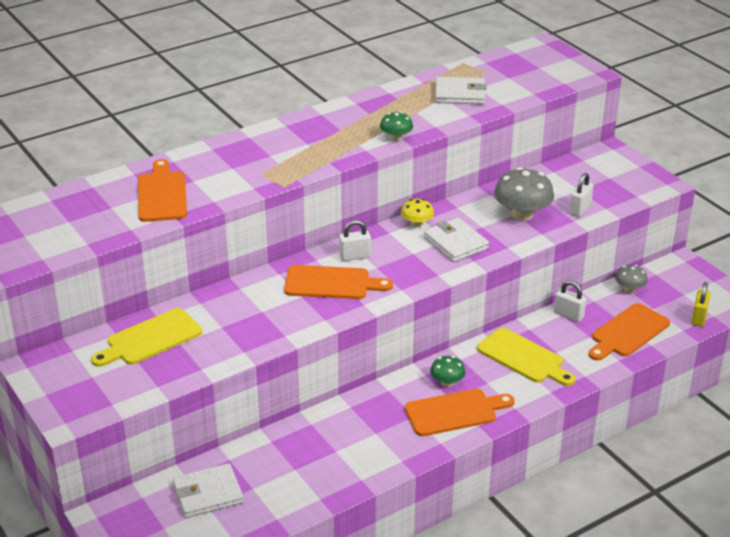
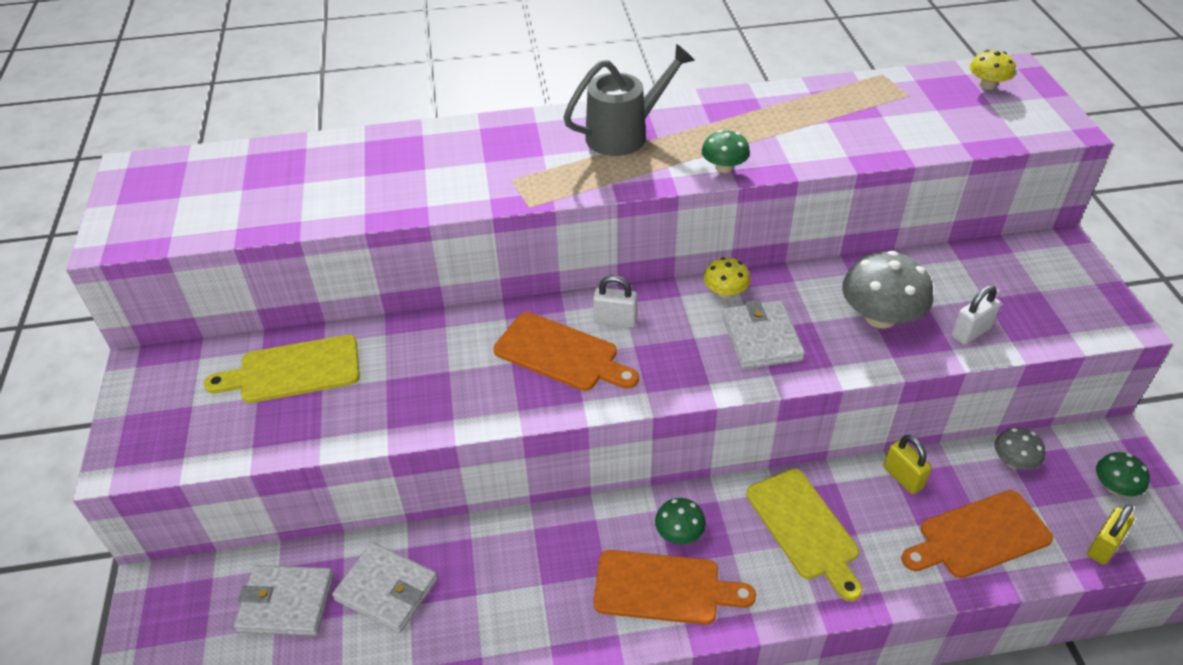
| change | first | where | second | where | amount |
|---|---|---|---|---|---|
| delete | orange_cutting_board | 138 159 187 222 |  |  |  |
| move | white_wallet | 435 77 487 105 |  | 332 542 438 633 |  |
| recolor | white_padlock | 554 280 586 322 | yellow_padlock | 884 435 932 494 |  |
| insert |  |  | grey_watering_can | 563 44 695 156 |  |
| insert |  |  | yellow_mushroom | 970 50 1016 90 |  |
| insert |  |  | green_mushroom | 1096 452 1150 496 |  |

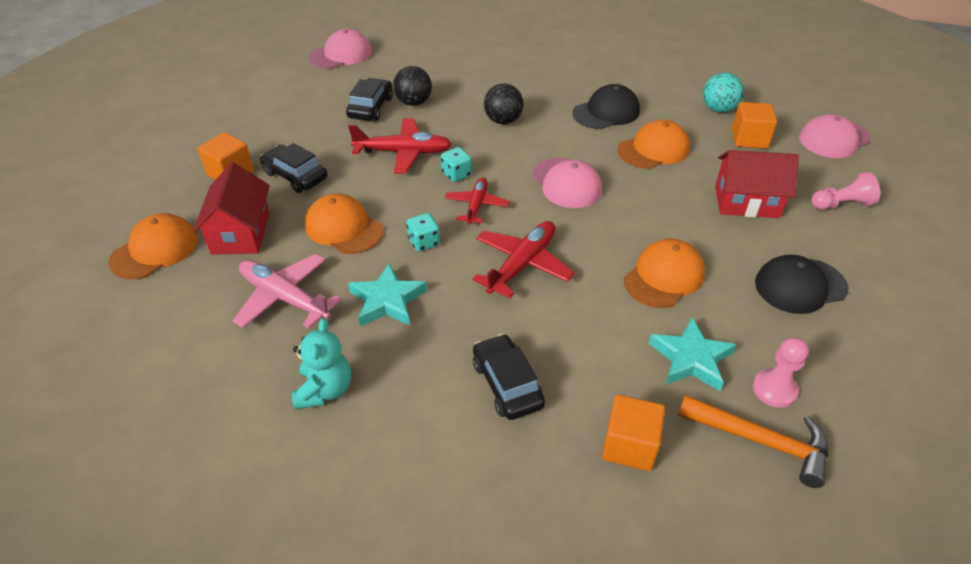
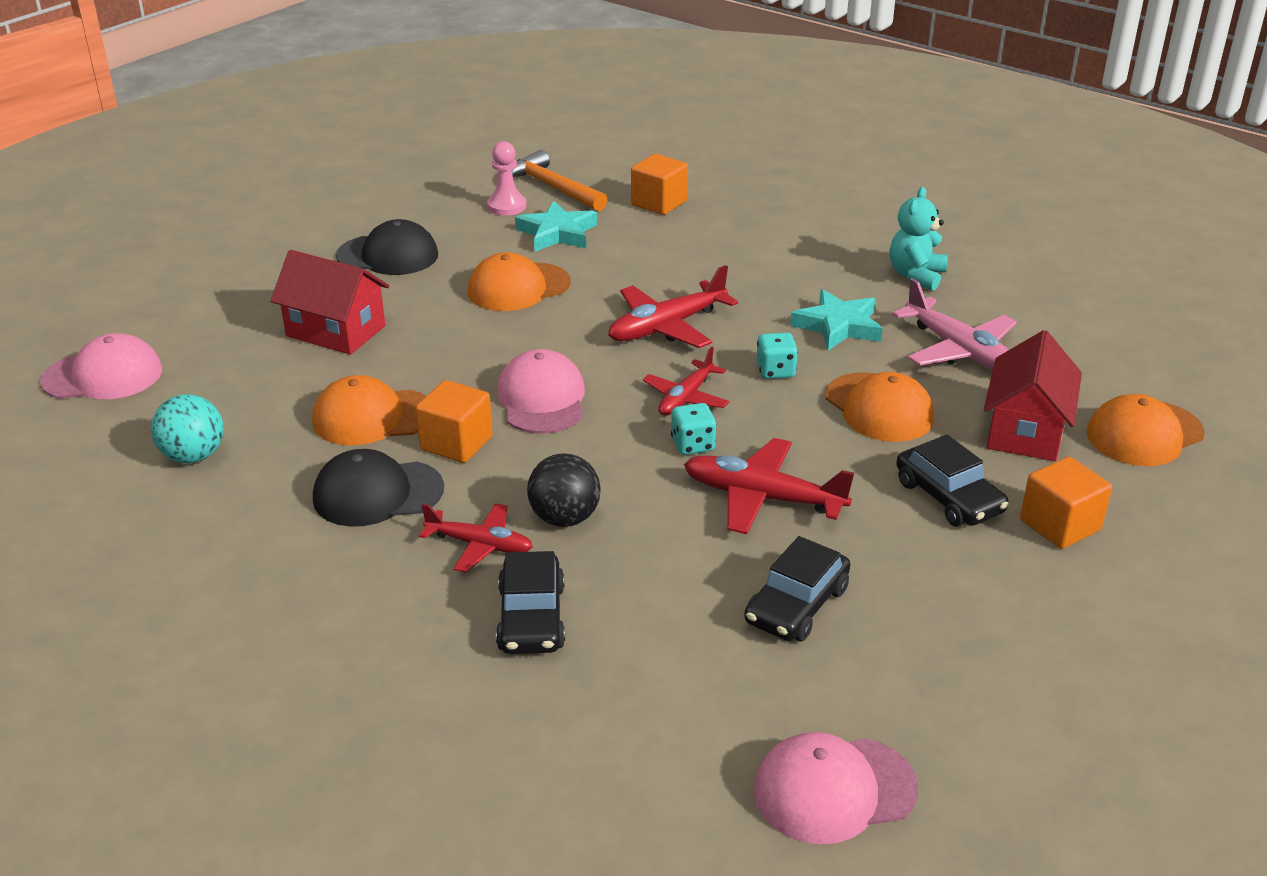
| change | first | where | second | where | amount |
|---|---|---|---|---|---|
| delete | black_ball | 393 66 432 106 |  |  |  |
| move | black_car | 473 334 545 420 |  | 496 551 565 654 |  |
| move | orange_cube | 732 102 777 149 |  | 416 380 493 463 |  |
| delete | pink_pawn | 811 172 880 210 |  |  |  |
| insert |  |  | red_plane | 419 503 533 573 |  |

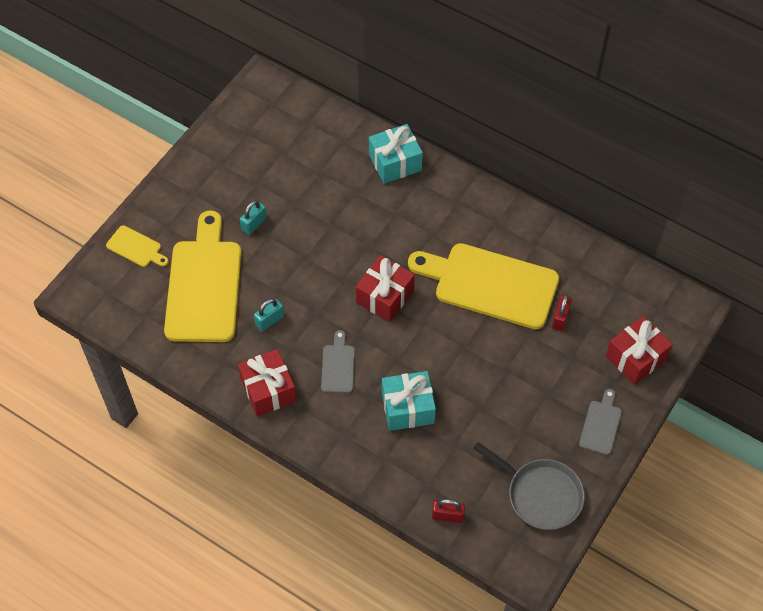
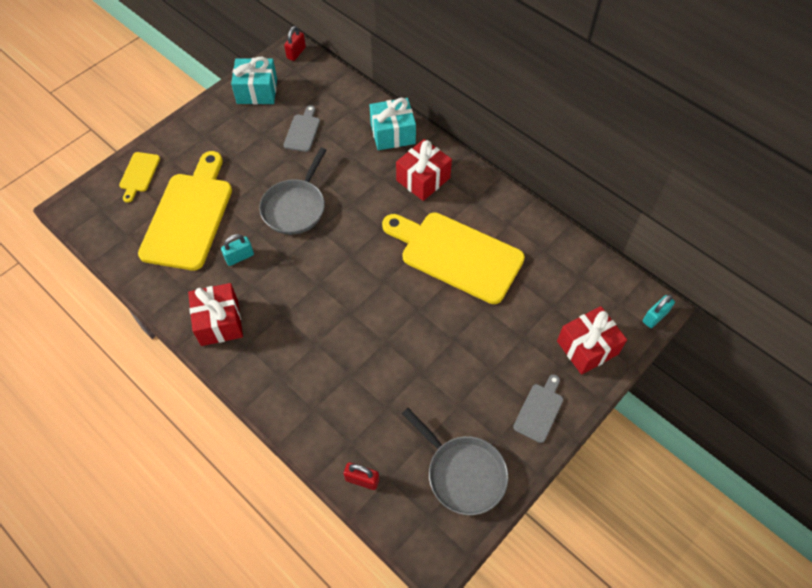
| change | first | where | second | where | amount |
|---|---|---|---|---|---|
| rotate | yellow_cutting_board | 106 225 169 267 |  | 119 152 160 203 | 60 degrees clockwise |
| move | turquoise_padlock | 240 200 267 235 |  | 643 294 675 328 |  |
| move | grey_cutting_board | 321 330 355 393 |  | 284 105 320 152 |  |
| move | red_gift | 356 255 415 322 |  | 396 139 452 201 |  |
| move | turquoise_gift | 382 371 436 431 |  | 231 57 277 104 |  |
| move | red_padlock | 552 294 572 331 |  | 284 26 306 61 |  |
| insert |  |  | grey_pan | 259 148 327 235 |  |

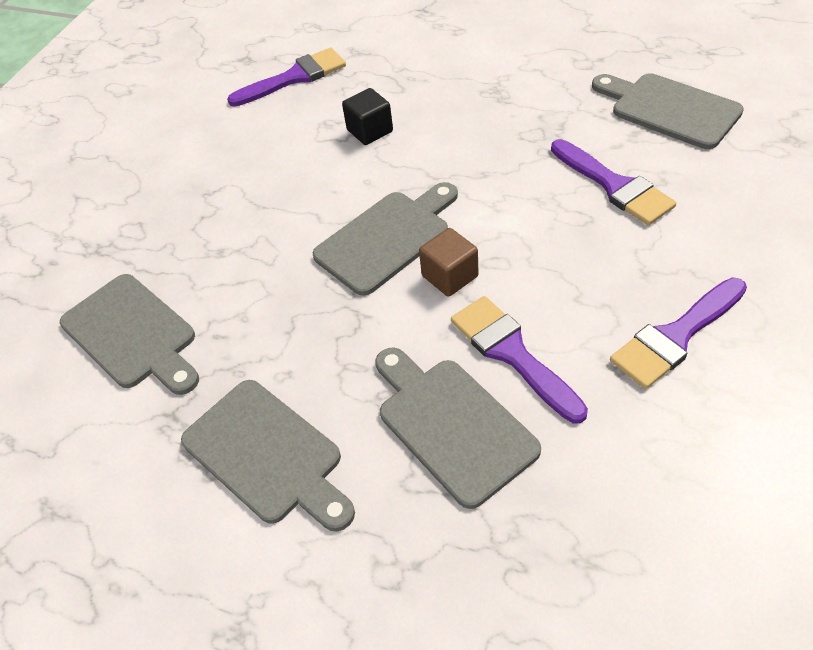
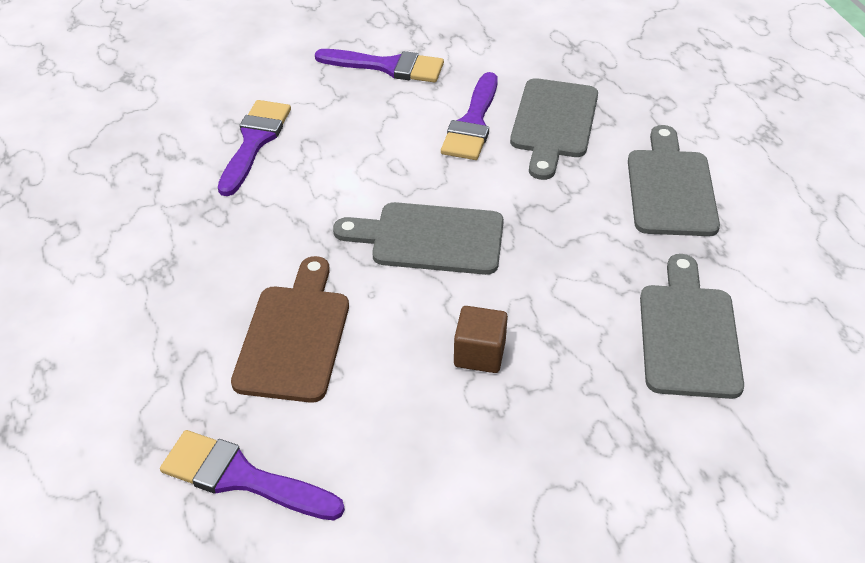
| change | first | where | second | where | amount |
|---|---|---|---|---|---|
| replace | black_cube | 342 88 393 145 | brown_cutting_board | 231 256 349 403 |  |
| move | brown_cube | 419 228 479 297 |  | 454 306 508 373 |  |
| delete | grey_cutting_board | 592 73 744 149 |  |  |  |

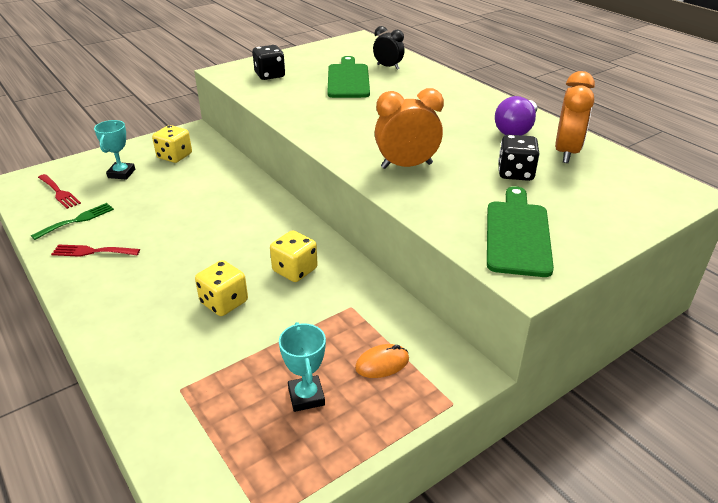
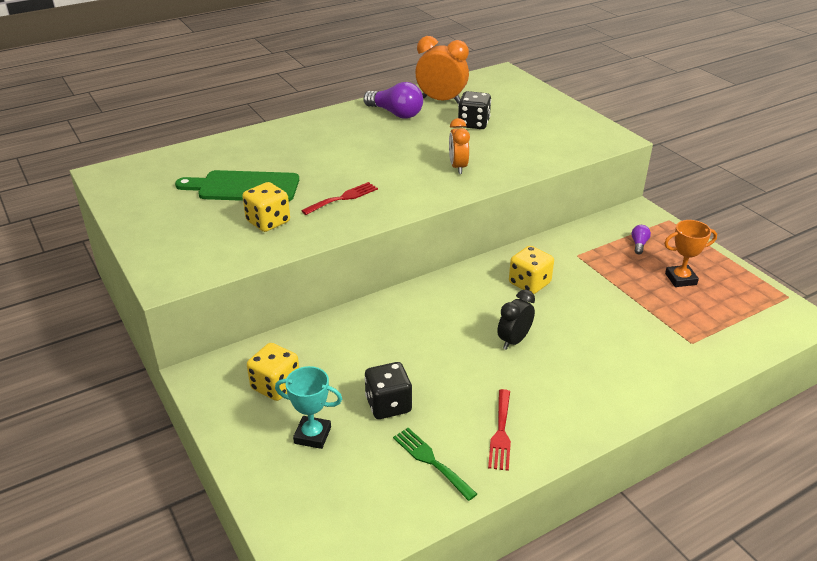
| change | first | where | second | where | amount |
|---|---|---|---|---|---|
| move | red_fork | 38 174 81 209 |  | 301 182 378 215 |  |
| move | yellow_dice | 195 260 248 316 |  | 242 182 290 232 |  |
| move | black_dice | 253 45 285 80 |  | 364 362 412 419 |  |
| recolor | turquoise_trophy | 279 322 326 412 | orange_trophy | 664 220 717 287 |  |
| replace | orange_mouse | 355 344 409 378 | purple_light_bulb | 631 225 651 254 |  |
| move | black_clock | 373 26 405 70 |  | 497 289 535 350 |  |
| resize | orange_clock | 375 88 444 169 |  | 449 118 470 174 | x0.65 |
| delete | green_cutting_board | 487 186 554 277 |  |  |  |

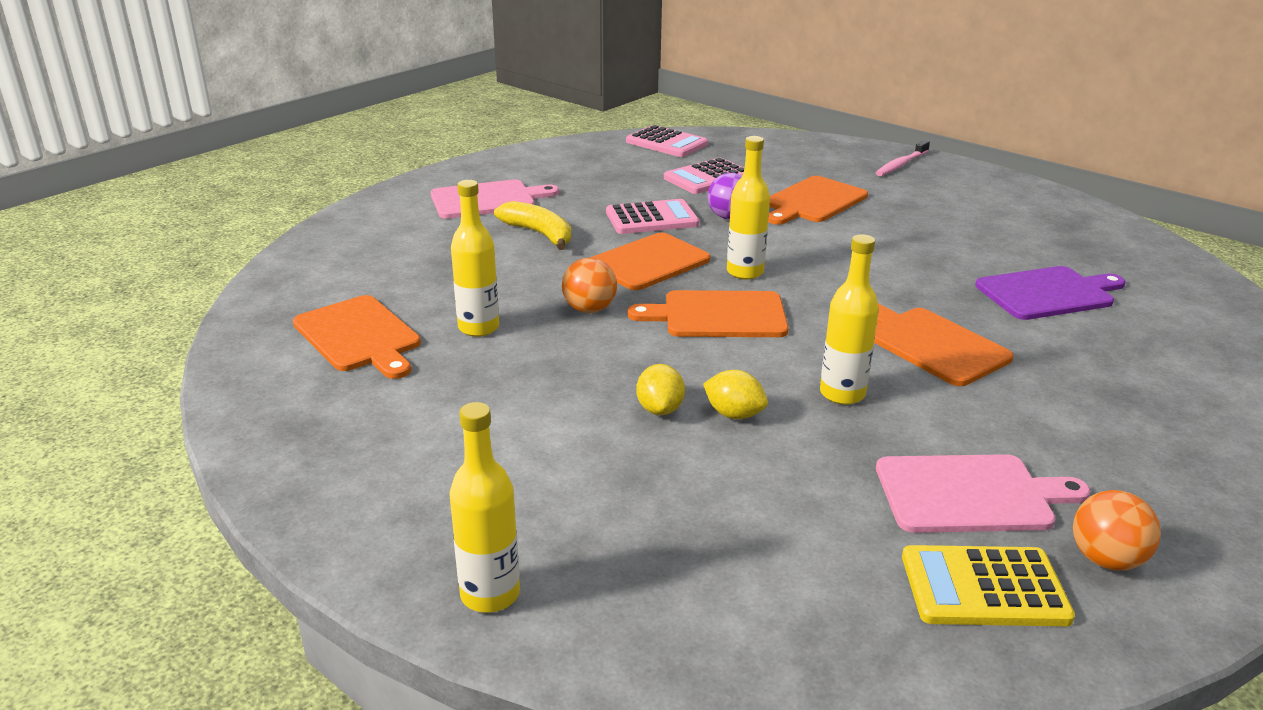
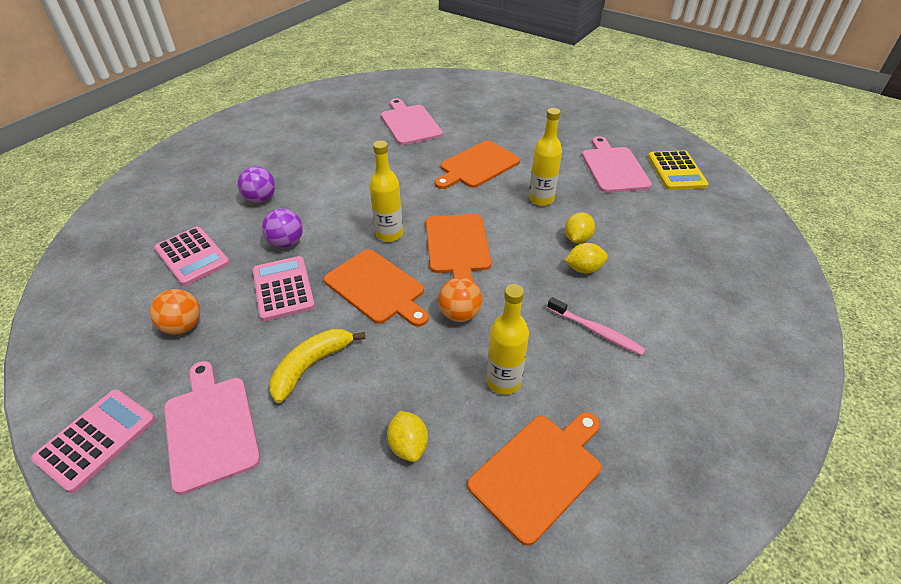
| change | first | where | second | where | amount |
|---|---|---|---|---|---|
| delete | yellow_bottle | 450 402 520 613 |  |  |  |
| move | pink_calculator | 626 125 708 157 |  | 31 389 155 493 |  |
| replace | orange_cutting_board | 768 176 868 225 | purple_ball | 237 166 275 203 |  |
| move | pink_toothbrush | 876 140 930 176 |  | 547 297 646 355 |  |
| recolor | purple_cutting_board | 975 266 1125 320 | pink_cutting_board | 381 99 443 145 |  |
| move | orange_ball | 1073 490 1161 571 |  | 150 289 200 335 |  |
| insert |  |  | yellow_lemon | 387 411 428 462 |  |

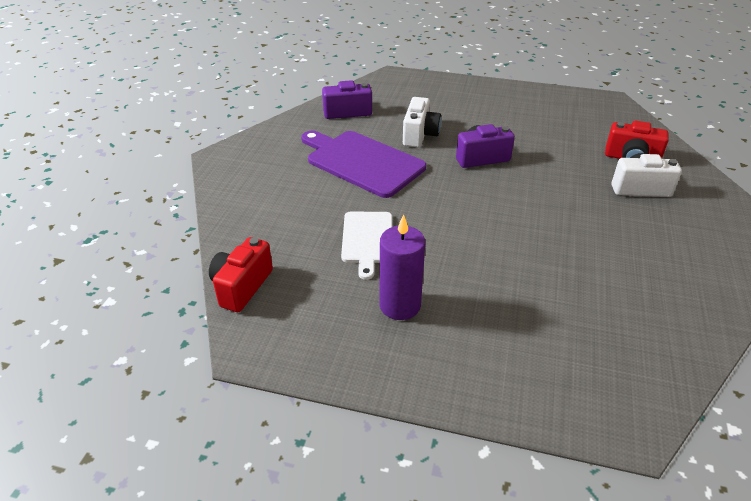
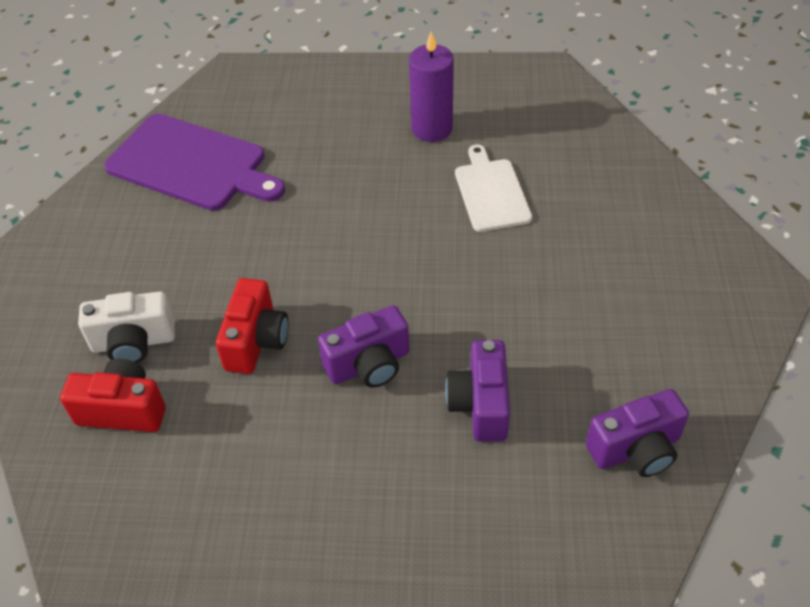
| change | first | where | second | where | amount |
|---|---|---|---|---|---|
| move | red_camera | 209 237 273 312 |  | 216 278 289 374 |  |
| move | purple_cutting_board | 301 131 426 198 |  | 104 114 285 211 |  |
| recolor | white_camera | 403 97 441 147 | purple_camera | 445 340 510 442 |  |

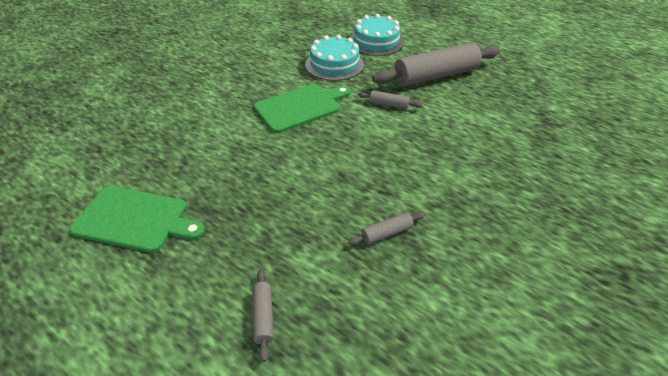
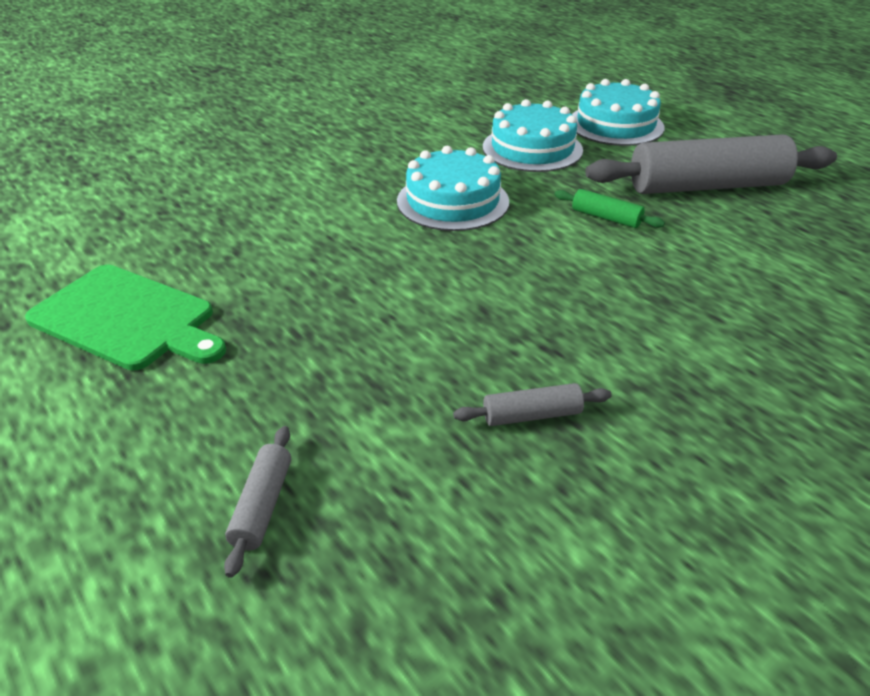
| change | first | where | second | where | amount |
|---|---|---|---|---|---|
| replace | green_cutting_board | 254 84 351 133 | turquoise_cake | 397 146 509 231 |  |
| recolor | grey_rolling_pin | 358 90 422 109 | green_rolling_pin | 554 189 665 228 |  |

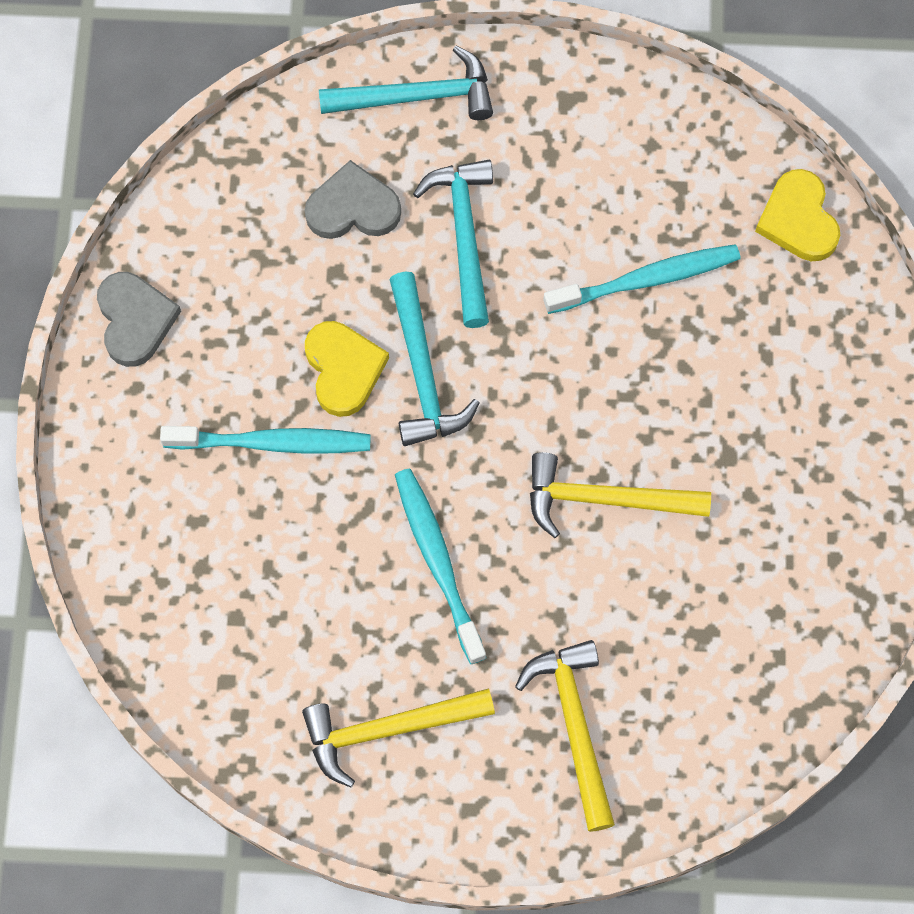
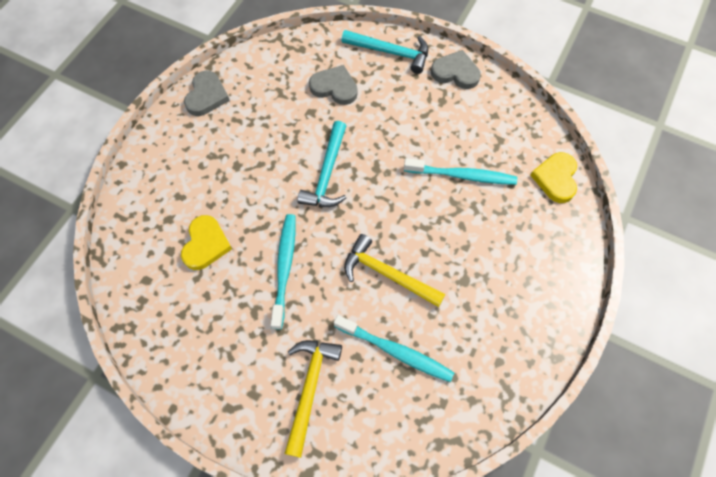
| change | first | where | second | where | amount |
|---|---|---|---|---|---|
| move | turquoise_toothbrush | 160 426 371 454 |  | 334 315 454 382 |  |
| delete | yellow_hammer | 302 689 495 788 |  |  |  |
| move | yellow_heart | 305 321 389 417 |  | 181 215 232 270 |  |
| delete | turquoise_hammer | 413 160 493 328 |  |  |  |
| insert |  |  | grey_heart | 431 50 481 89 |  |

